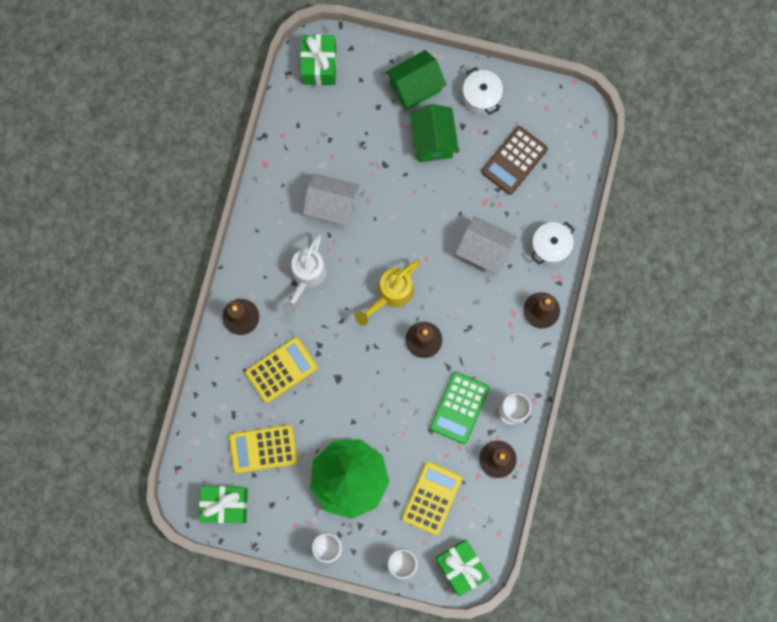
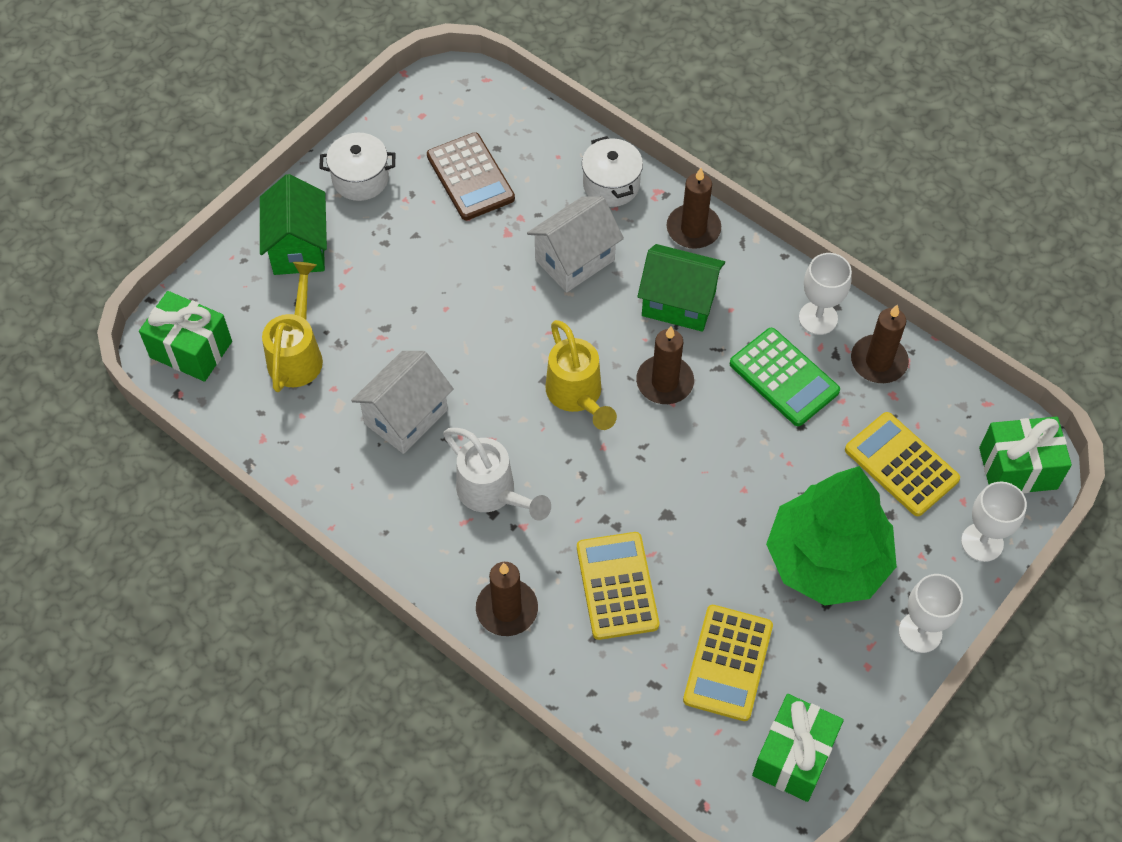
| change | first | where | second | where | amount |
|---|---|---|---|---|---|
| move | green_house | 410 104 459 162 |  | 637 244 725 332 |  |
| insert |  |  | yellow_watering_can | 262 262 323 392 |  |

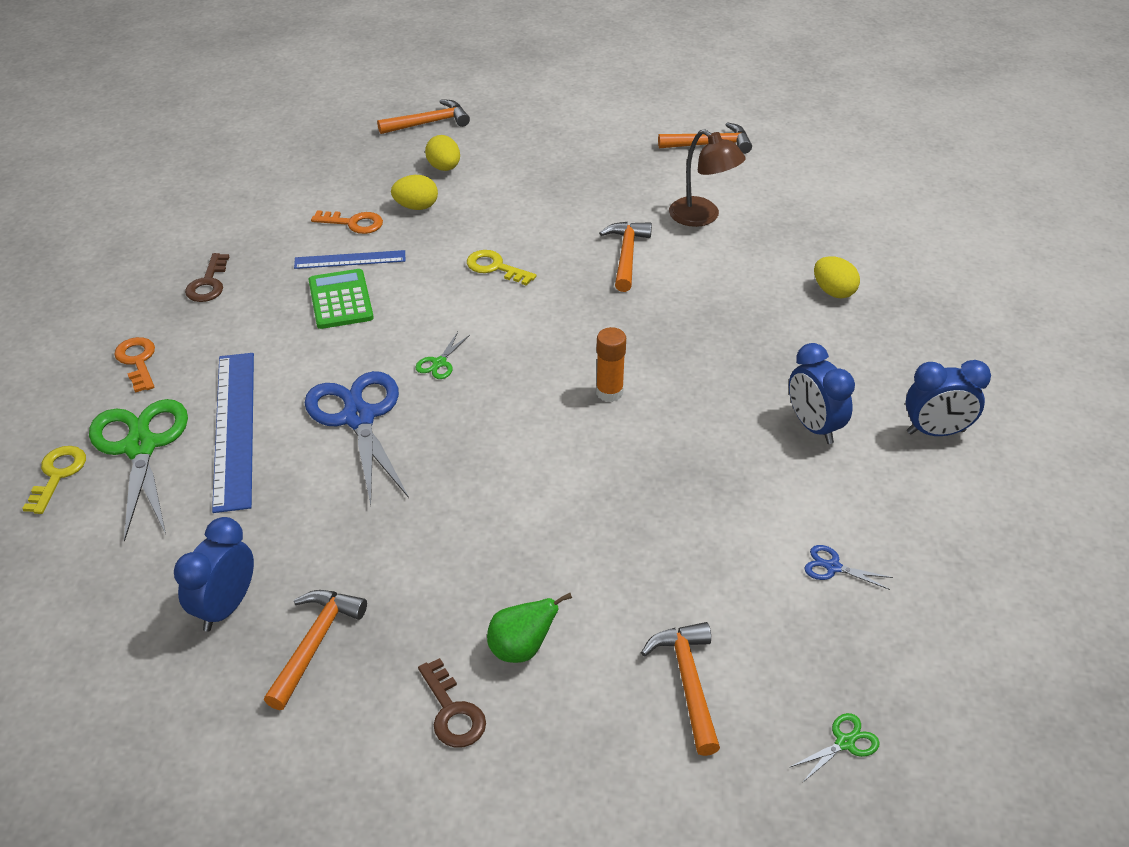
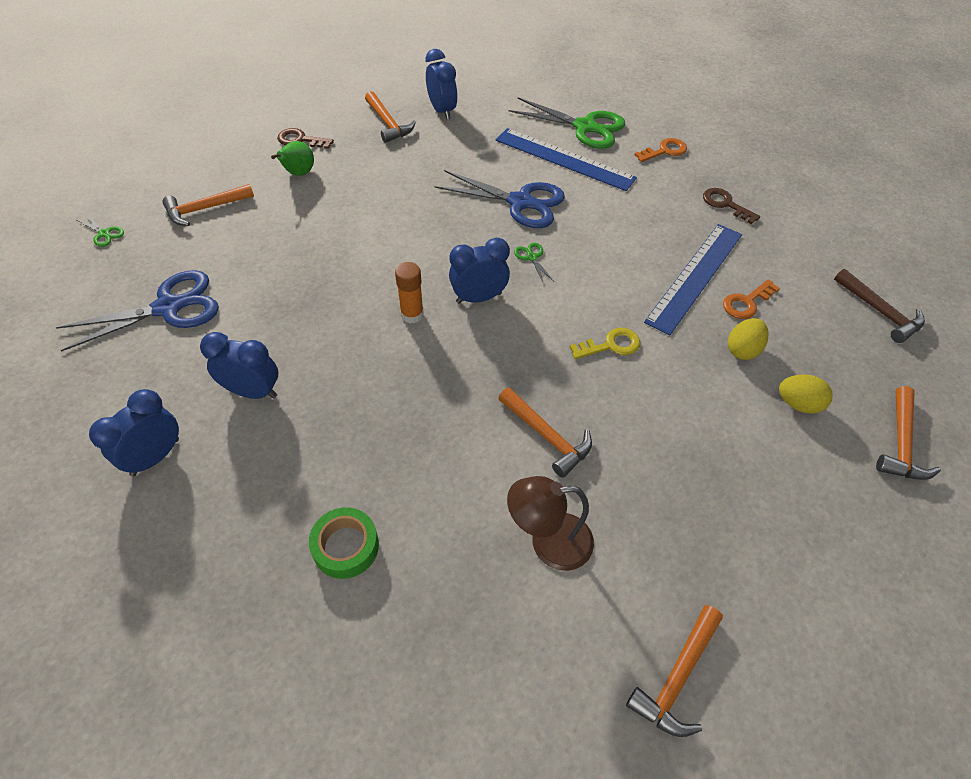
| change | first | where | second | where | amount |
|---|---|---|---|---|---|
| delete | yellow_key | 22 446 86 514 |  |  |  |
| rotate | orange_key | 114 337 155 393 |  | 635 138 687 162 | 45 degrees counterclockwise |
| resize | blue_ruler | 294 250 405 269 |  | 644 224 742 336 | x1.74 |
| delete | green_calculator | 309 269 374 329 |  |  |  |
| rotate | orange_hammer | 641 622 720 756 |  | 162 184 254 226 | 120 degrees clockwise |
| rotate | green_scissors | 789 713 880 783 |  | 77 214 124 247 | 60 degrees counterclockwise |
| resize | blue_scissors | 804 545 893 590 |  | 56 270 219 351 | x2.40 |
| replace | yellow_egg | 814 256 860 299 | green_tape | 309 507 379 579 |  |
| insert |  |  | blue_clock | 449 238 510 304 |  |
| insert |  |  | brown_hammer | 834 269 925 343 |  |

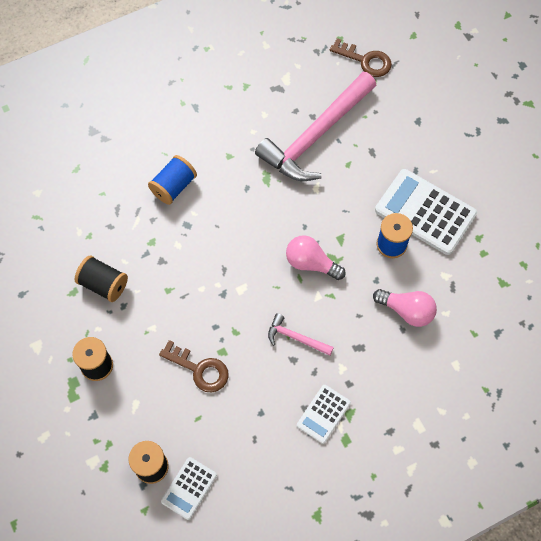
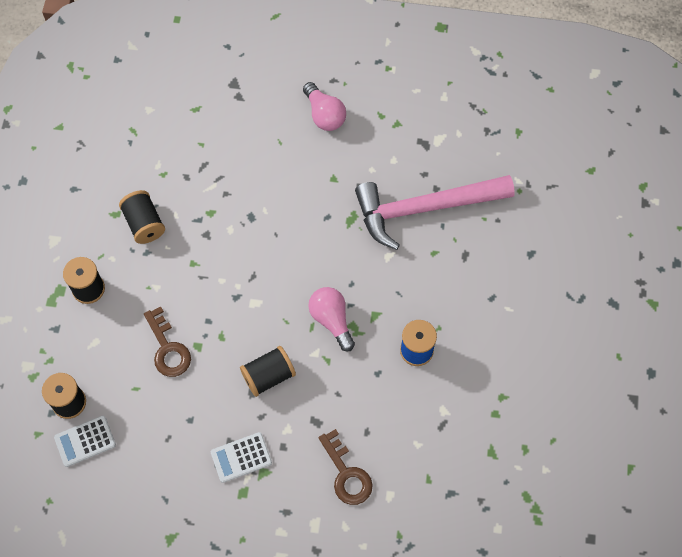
| change | first | where | second | where | amount |
|---|---|---|---|---|---|
| delete | blue_spool | 148 155 197 205 |  |  |  |
| replace | pink_hammer | 268 313 334 356 | black_spool | 240 346 296 397 |  |
| move | brown_key | 330 38 392 77 |  | 318 429 373 505 |  |
| move | pink_light_bulb | 373 289 437 327 |  | 303 82 346 131 |  |
| delete | white_calculator | 375 169 477 255 |  |  |  |

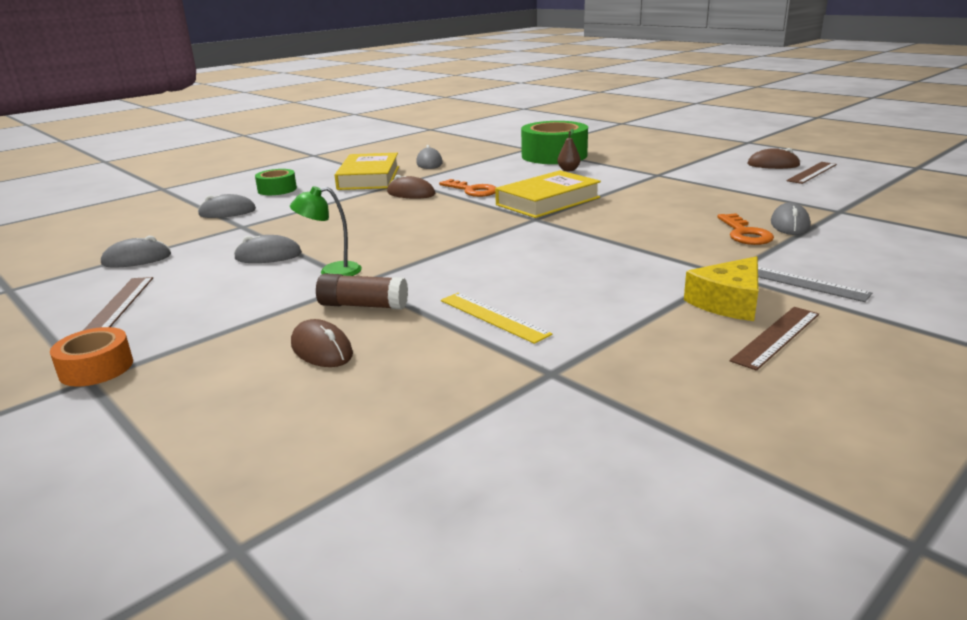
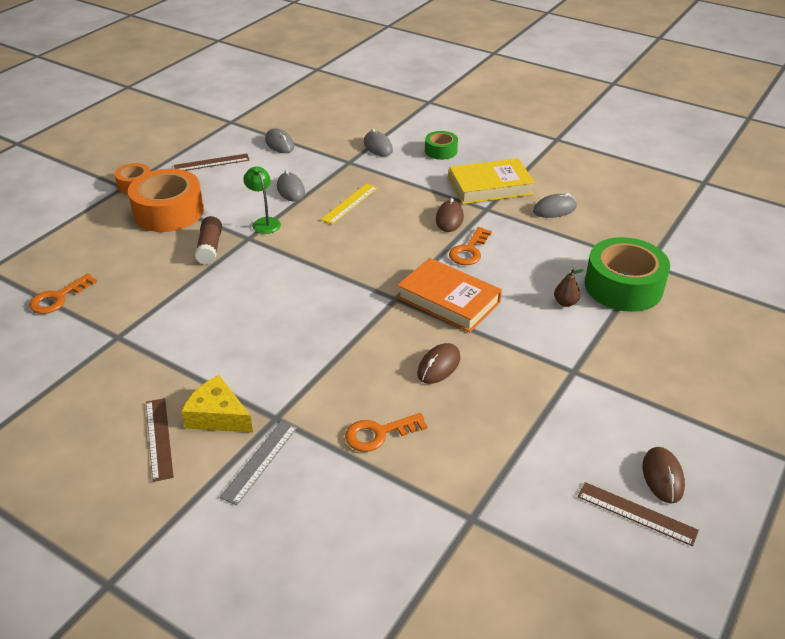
| change | first | where | second | where | amount |
|---|---|---|---|---|---|
| move | brown_mouse | 291 319 353 367 |  | 417 343 460 384 |  |
| move | yellow_ruler | 441 293 552 344 |  | 321 183 378 224 |  |
| recolor | yellow_book | 495 170 601 218 | orange_book | 397 258 502 332 |  |
| rotate | brown_ruler | 730 307 819 371 |  | 146 398 174 482 | 45 degrees clockwise |
| delete | grey_mouse | 771 202 811 235 |  |  |  |
| insert |  |  | orange_key | 29 273 97 314 |  |
| insert |  |  | orange_tape | 128 169 204 232 |  |

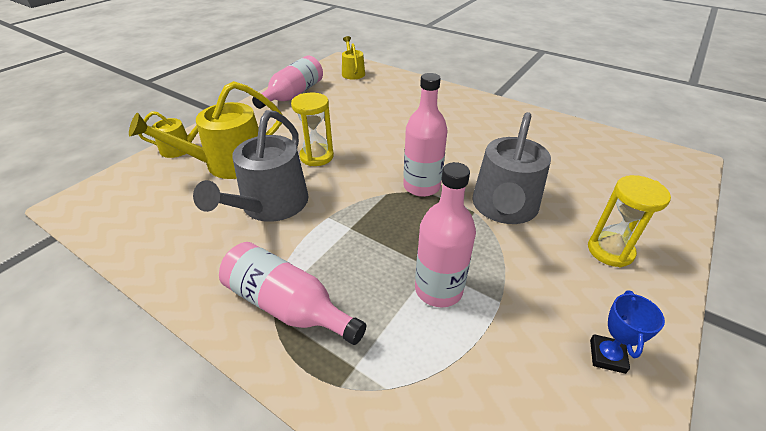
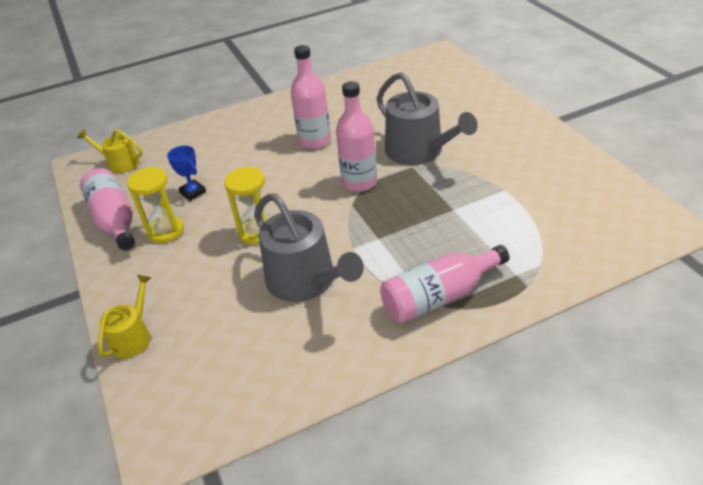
| change | first | where | second | where | amount |
|---|---|---|---|---|---|
| delete | yellow_watering_can | 129 81 283 179 |  |  |  |
| move | pink_bottle | 415 162 476 307 |  | 291 45 331 149 |  |
| move | yellow_hourglass | 588 175 671 267 |  | 127 167 184 243 |  |
| move | blue_trophy | 590 290 665 374 |  | 167 146 206 201 |  |

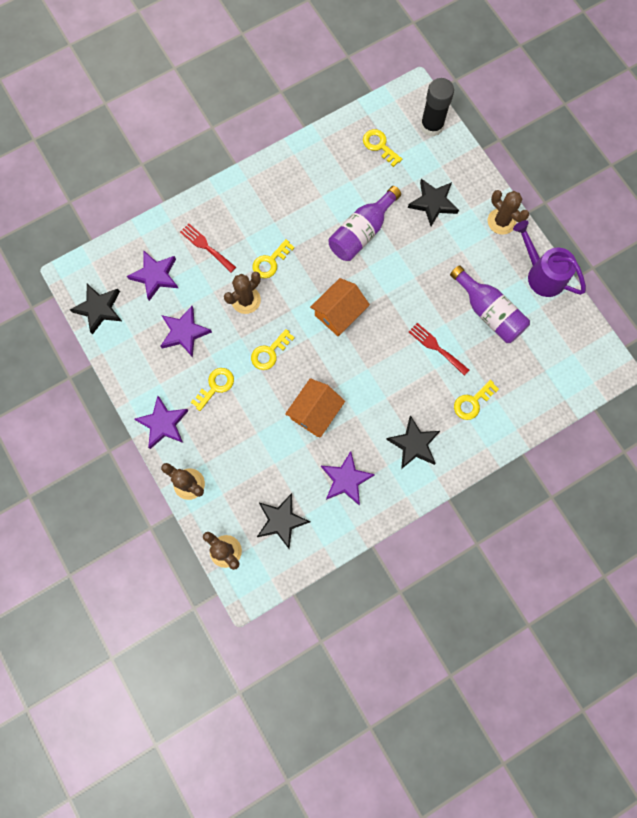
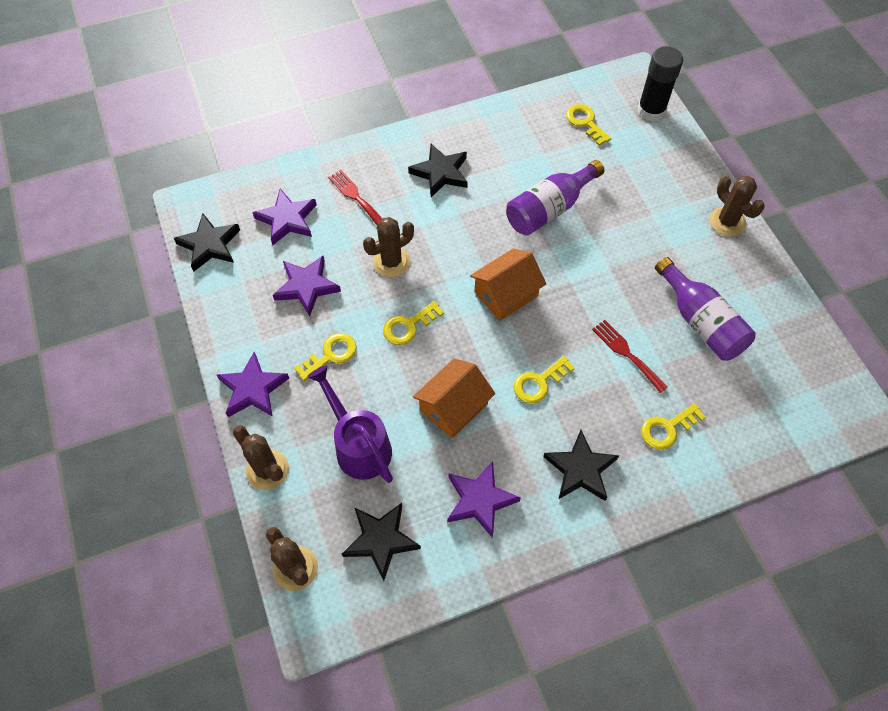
| change | first | where | second | where | amount |
|---|---|---|---|---|---|
| move | yellow_key | 253 239 295 278 |  | 514 356 575 403 |  |
| move | black_star | 408 179 459 226 |  | 408 144 468 197 |  |
| move | purple_watering_can | 513 220 586 297 |  | 307 365 393 483 |  |

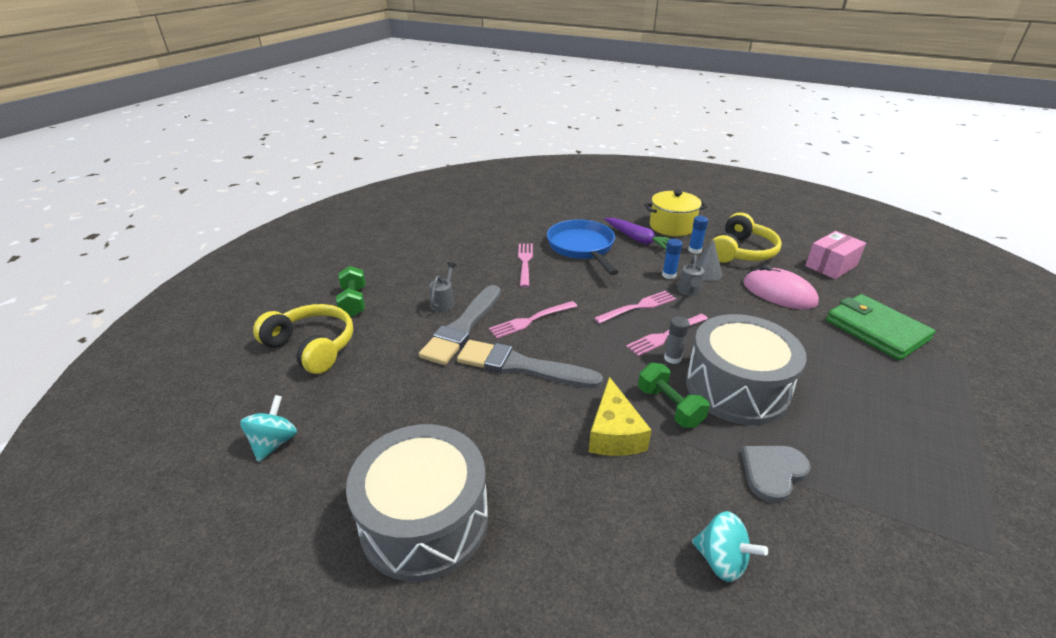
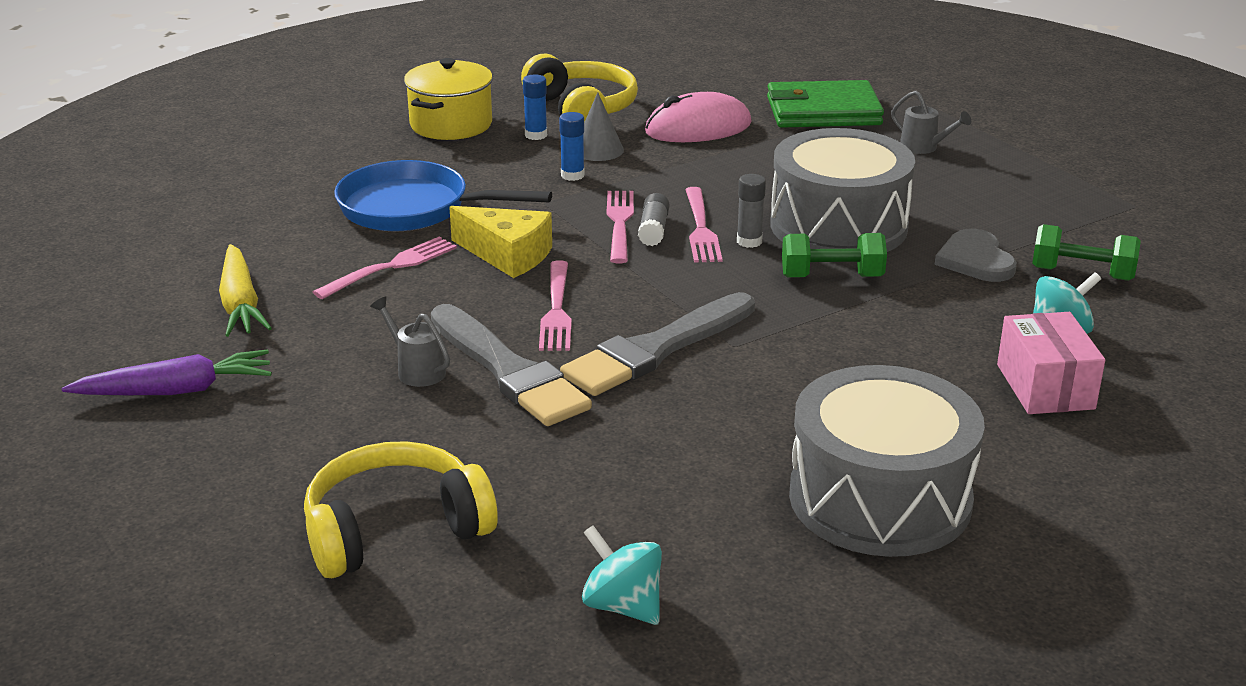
| change | first | where | second | where | amount |
|---|---|---|---|---|---|
| move | green_dumbbell | 336 266 365 317 |  | 1032 224 1141 281 |  |
| rotate | pink_fork | 518 243 533 287 |  | 313 237 457 299 | 105 degrees clockwise |
| move | yellow_cheese | 589 377 652 456 |  | 449 206 552 278 |  |
| move | purple_carrot | 604 218 669 250 |  | 62 350 272 395 |  |
| move | grey_watering_can | 677 255 704 296 |  | 891 91 971 154 |  |
| move | pink_box | 805 231 866 279 |  | 997 312 1105 414 |  |
| insert |  |  | yellow_carrot | 219 244 272 337 |  |
| insert |  |  | grey_glue_stick | 638 193 670 246 |  |

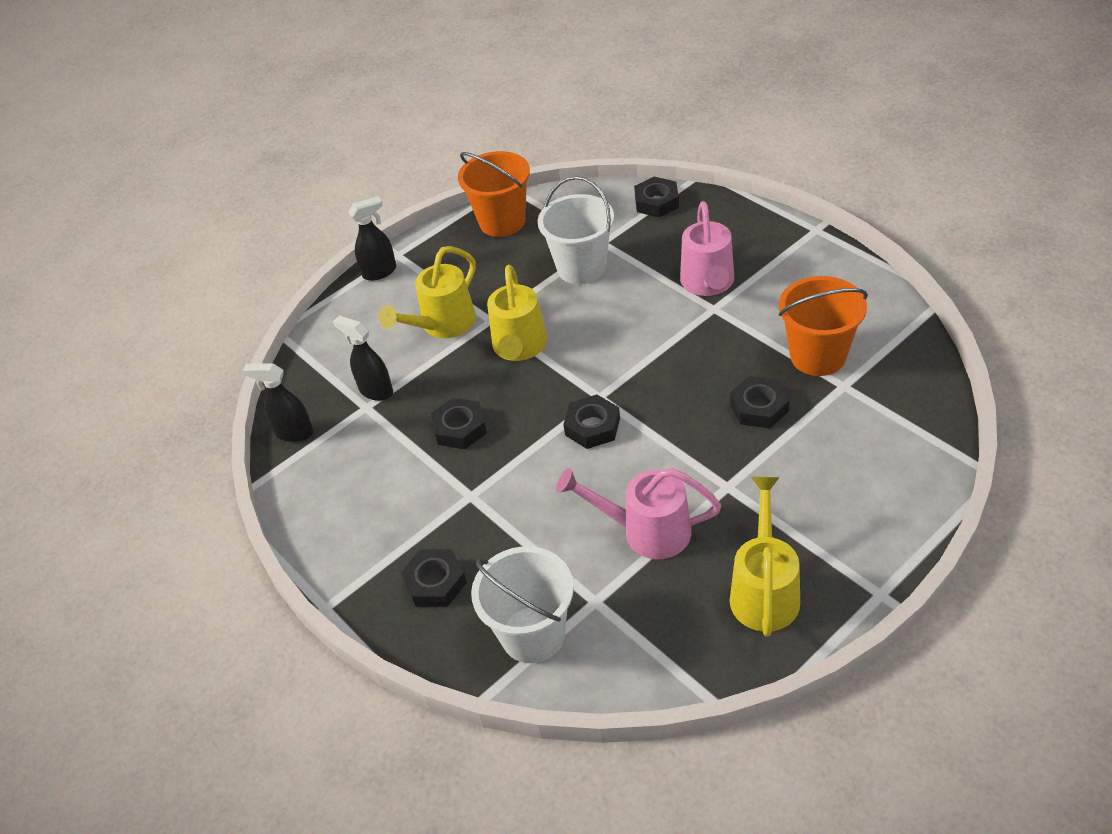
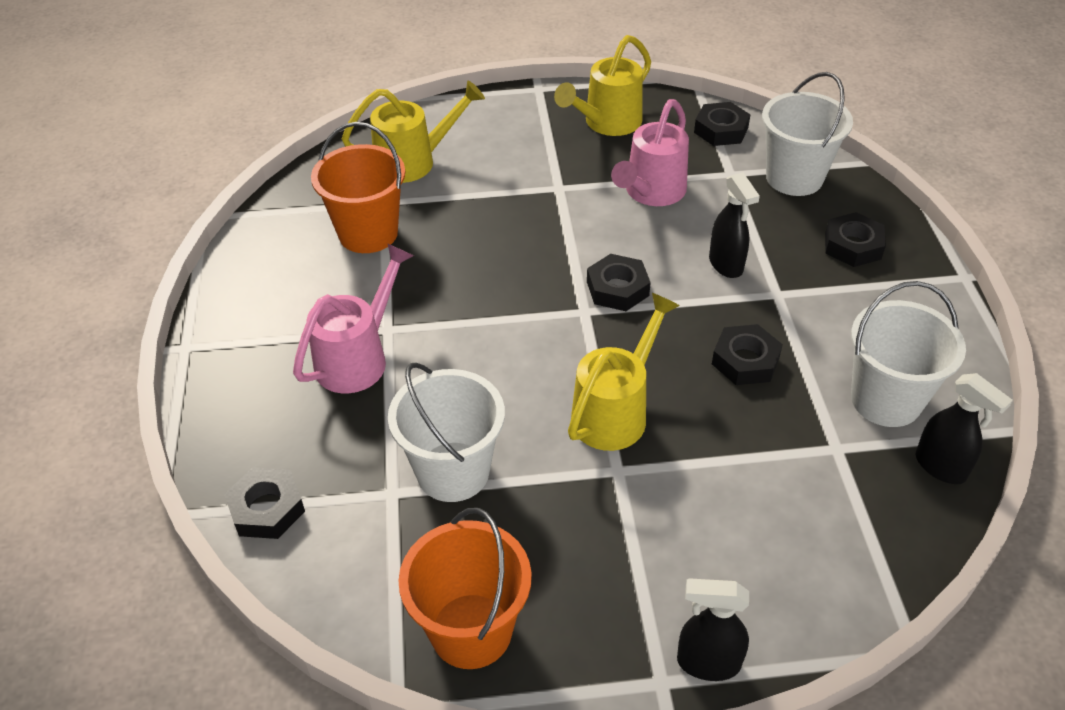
| change | first | where | second | where | amount |
|---|---|---|---|---|---|
| move | black_spray_bottle | 333 316 393 401 |  | 709 173 760 278 |  |
| move | yellow_watering_can | 379 246 476 338 |  | 342 81 485 183 |  |
| rotate | pink_watering_can | 556 468 721 559 |  | 611 99 689 206 | 75 degrees clockwise |
| move | black_nut | 730 376 790 428 |  | 694 102 751 146 |  |
| insert |  |  | white_bucket | 851 281 966 427 |  |

